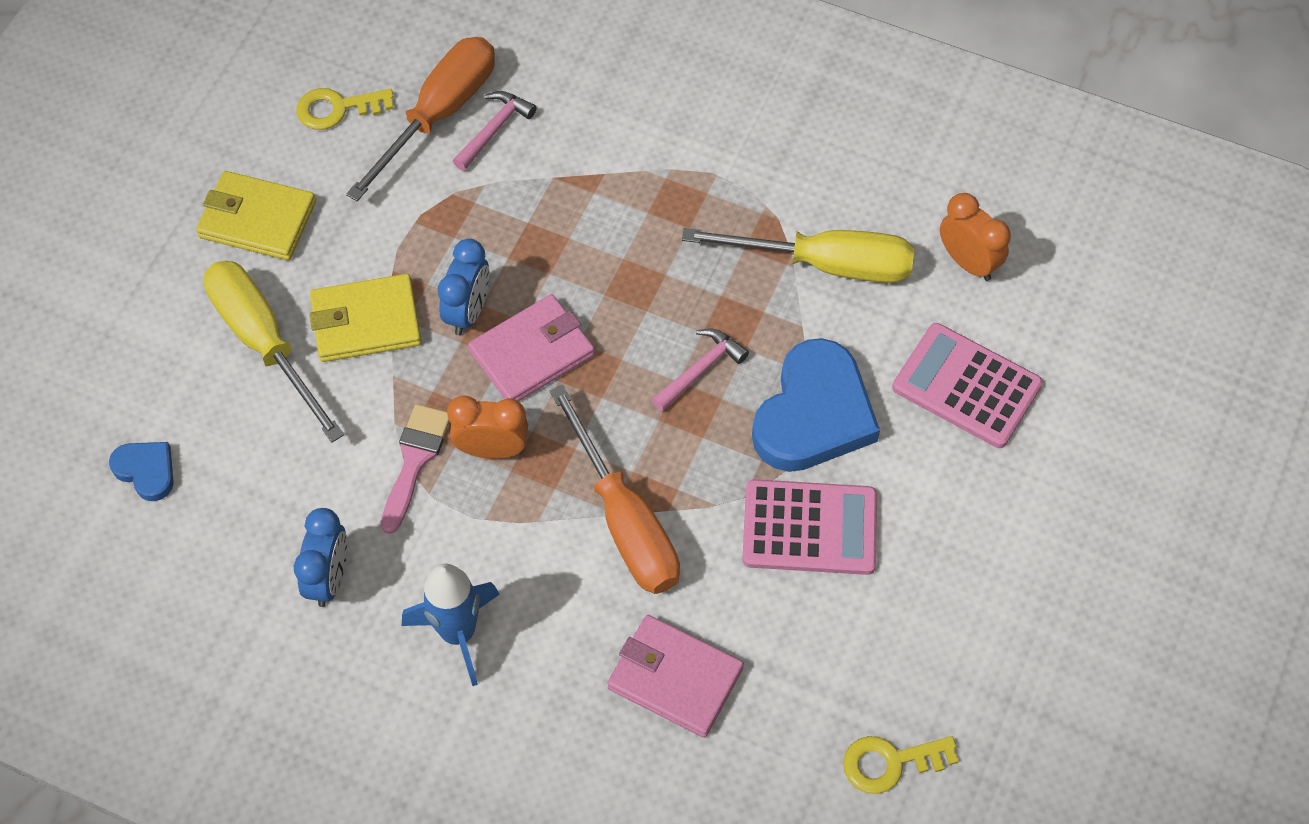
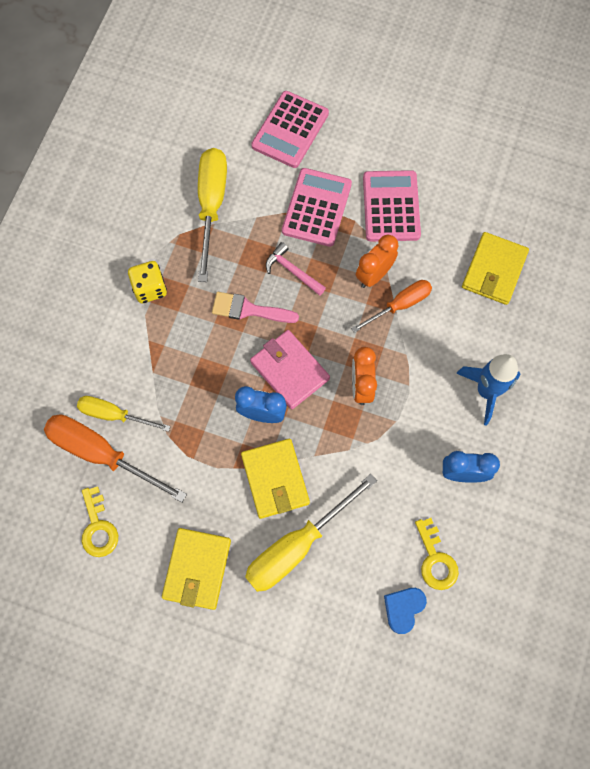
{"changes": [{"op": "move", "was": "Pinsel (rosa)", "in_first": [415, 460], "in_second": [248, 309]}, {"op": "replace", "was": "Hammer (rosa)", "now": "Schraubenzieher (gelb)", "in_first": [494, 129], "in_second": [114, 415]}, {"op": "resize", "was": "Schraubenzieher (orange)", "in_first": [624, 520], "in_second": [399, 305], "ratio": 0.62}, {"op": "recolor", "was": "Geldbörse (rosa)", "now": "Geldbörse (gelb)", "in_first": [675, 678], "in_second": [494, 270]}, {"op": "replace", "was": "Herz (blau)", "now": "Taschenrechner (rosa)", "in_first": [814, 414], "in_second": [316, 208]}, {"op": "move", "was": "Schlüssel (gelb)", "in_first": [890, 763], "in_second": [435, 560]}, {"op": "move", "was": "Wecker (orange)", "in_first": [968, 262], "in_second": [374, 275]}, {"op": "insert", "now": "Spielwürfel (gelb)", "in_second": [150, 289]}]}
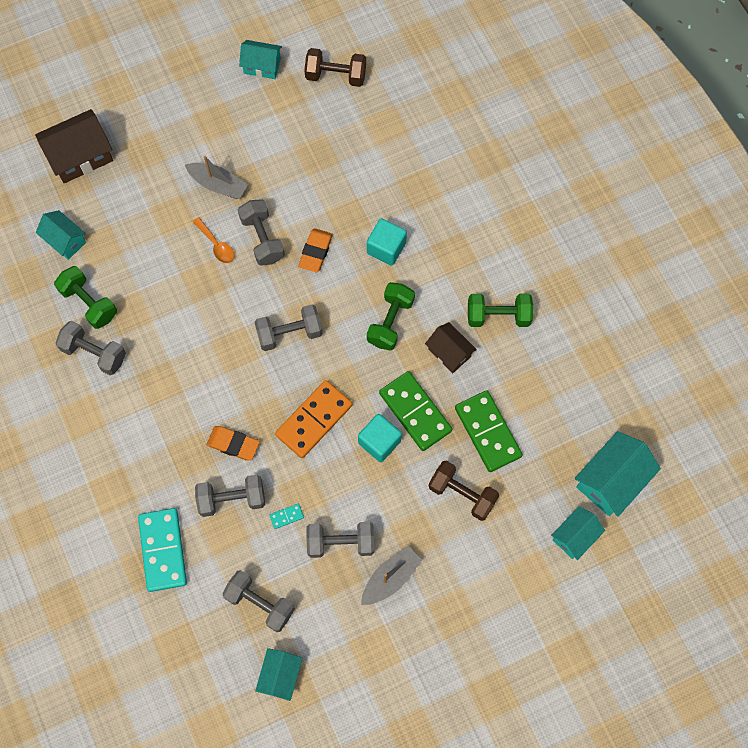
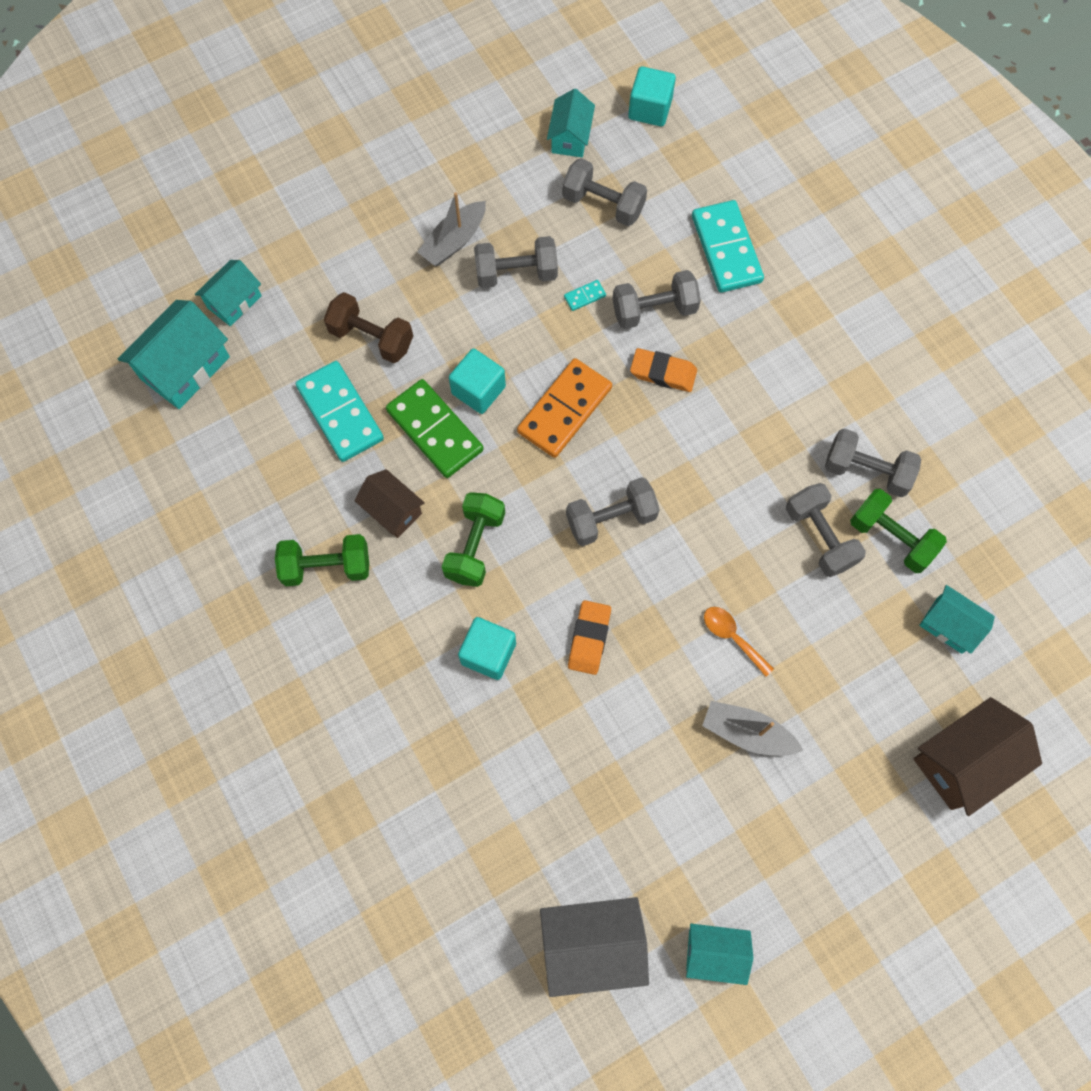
{"changes": [{"op": "move", "was": "Hantel (grau)", "in_first": [262, 239], "in_second": [819, 537]}, {"op": "replace", "was": "Hantel (braun)", "now": "Haus (grau)", "in_first": [335, 75], "in_second": [592, 945]}, {"op": "recolor", "was": "Dominostein (grün)", "now": "Dominostein (türkis)", "in_first": [487, 432], "in_second": [340, 413]}, {"op": "insert", "now": "Kubus (türkis)", "in_second": [650, 109]}]}
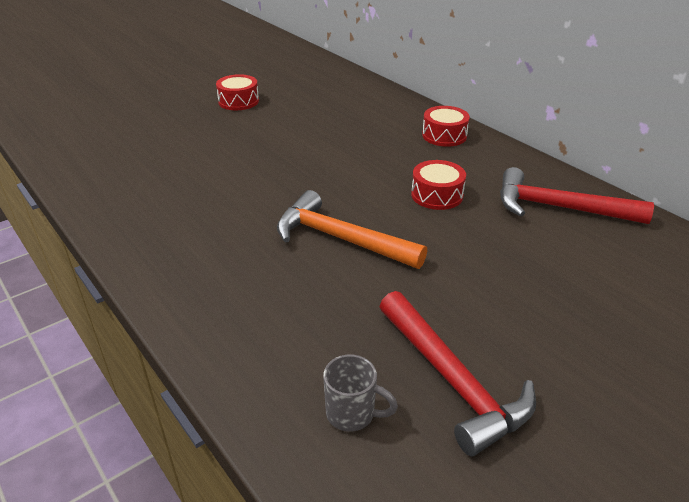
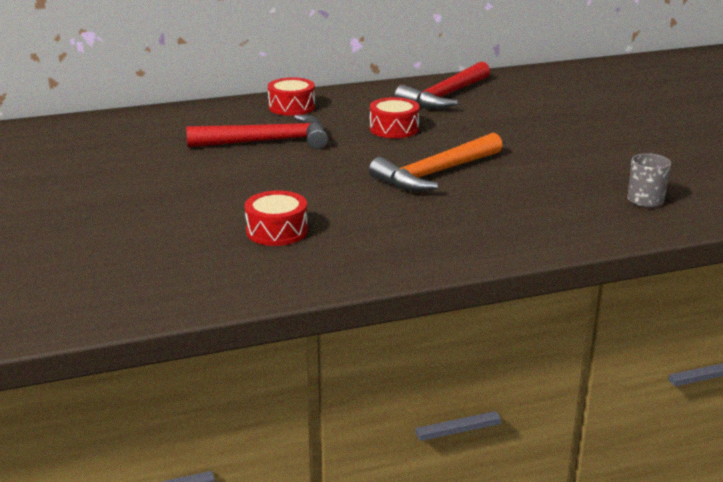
{"changes": [{"op": "move", "was": "Trommel (rot)", "in_first": [238, 101], "in_second": [277, 231]}, {"op": "move", "was": "Hammer (rot)", "in_first": [452, 380], "in_second": [267, 141]}]}
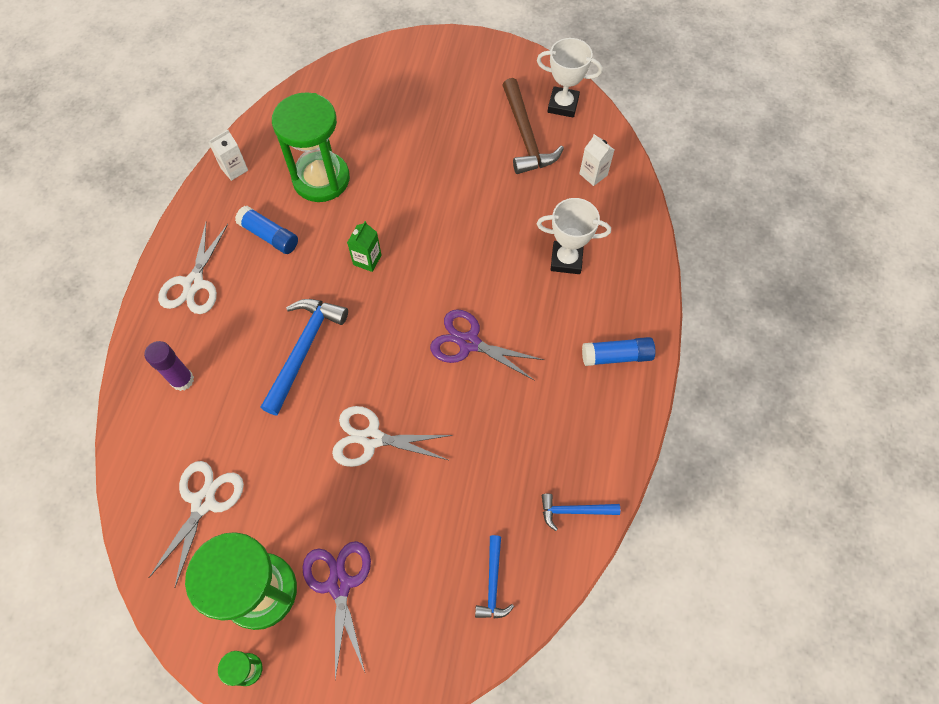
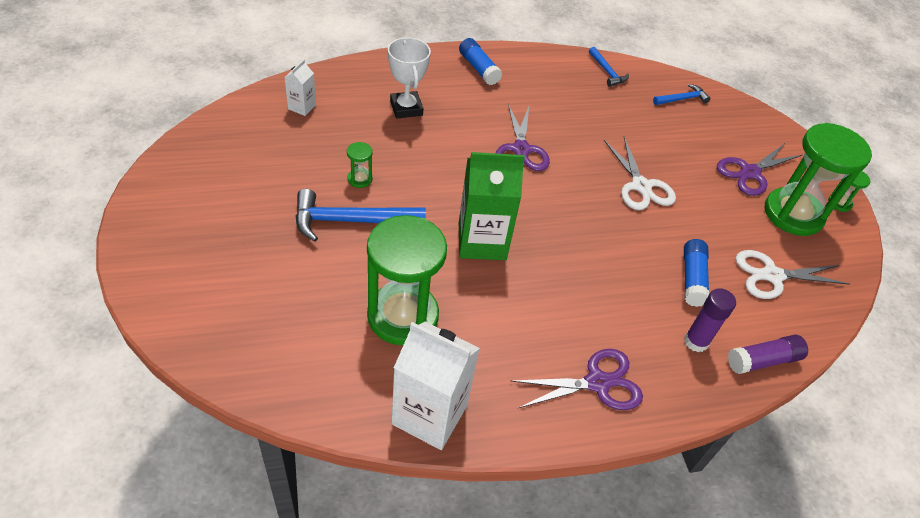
{"changes": [{"op": "recolor", "was": "Schere (weiß)", "now": "Schere (lila)", "in_first": [194, 283], "in_second": [597, 383]}, {"op": "resize", "was": "Getränkekarton (weiß)", "in_first": [234, 169], "in_second": [429, 414], "ratio": 2.04}, {"op": "move", "was": "Klebestift (blau)", "in_first": [269, 236], "in_second": [692, 279]}, {"op": "move", "was": "Hammer (blau)", "in_first": [304, 349], "in_second": [350, 221]}, {"op": "resize", "was": "Getränkekarton (grün)", "in_first": [367, 260], "in_second": [482, 241], "ratio": 2.04}, {"op": "delete", "was": "Hammer (braun)", "in_first": [525, 136]}, {"op": "delete", "was": "Pokal (weiß)", "in_first": [563, 105]}, {"op": "insert", "now": "Sanduhr (grün)", "in_second": [360, 179]}, {"op": "insert", "now": "Klebestift (lila)", "in_second": [763, 360]}]}
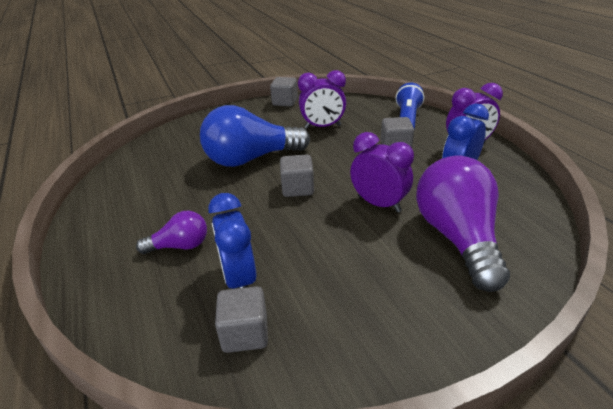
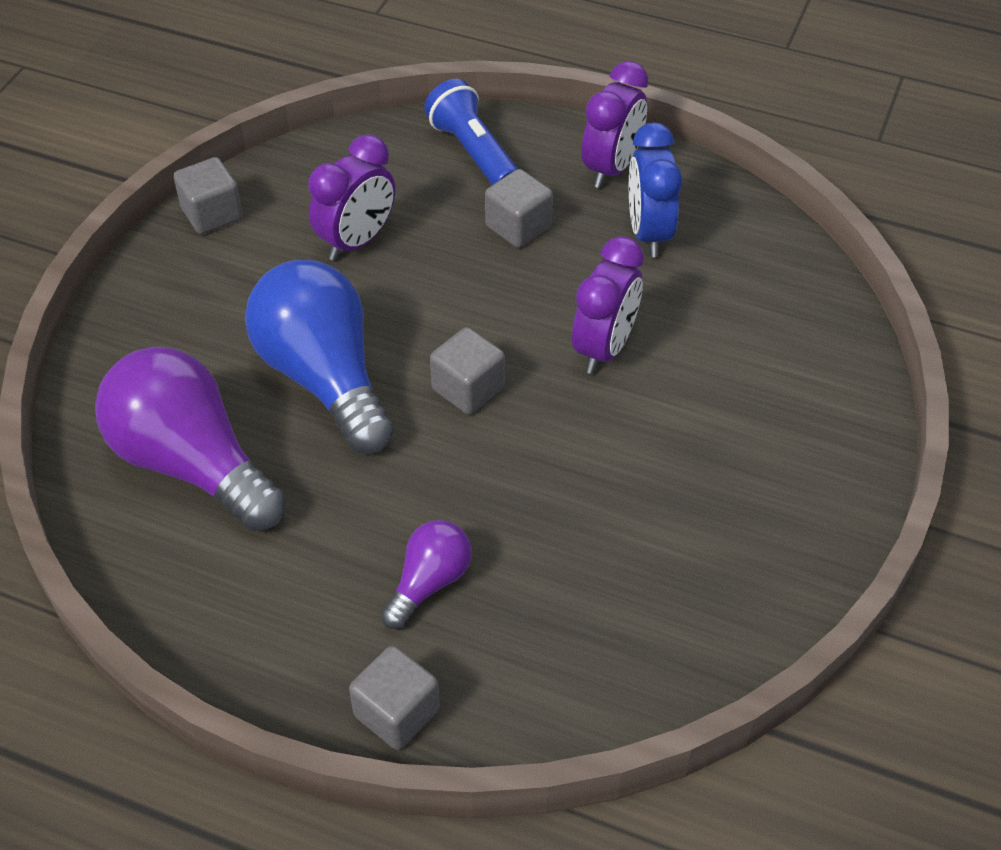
{"changes": [{"op": "rotate", "was": "Glühbirne (blau)", "in_first": [250, 159], "in_second": [324, 377], "clockwise": 120}, {"op": "delete", "was": "Wecker (blau)", "in_first": [239, 279]}, {"op": "move", "was": "Kubus (grau)", "in_first": [245, 333], "in_second": [396, 713]}, {"op": "rotate", "was": "Wecker (lila)", "in_first": [379, 204], "in_second": [604, 348], "clockwise": 120}, {"op": "move", "was": "Glühbirne (lila)", "in_first": [457, 237], "in_second": [192, 463]}]}
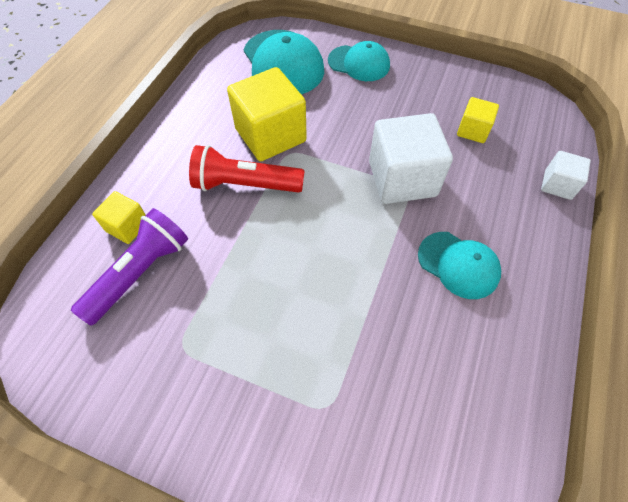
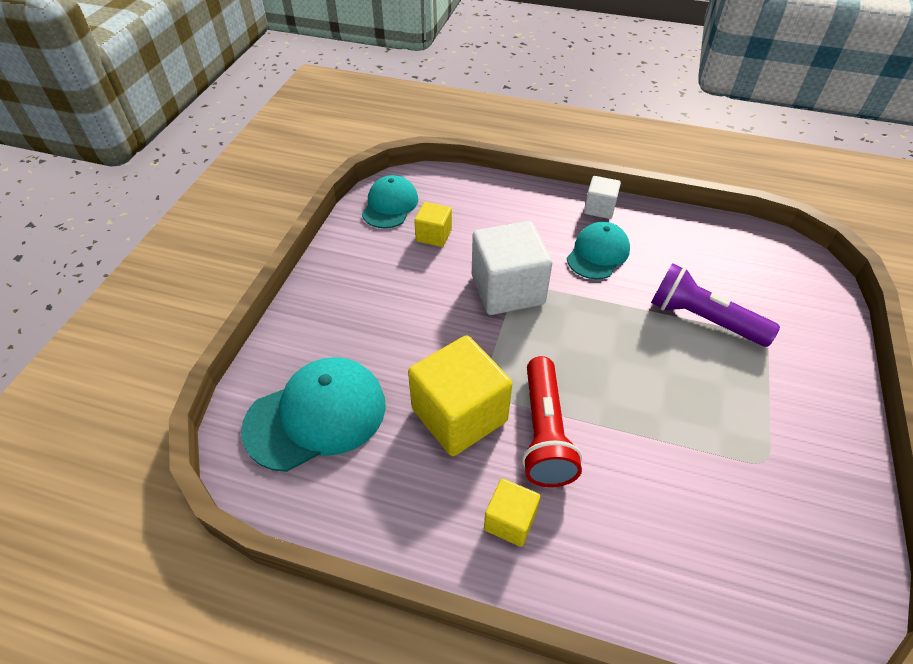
{"changes": [{"op": "move", "was": "Taschenlampe (lila)", "in_first": [140, 273], "in_second": [703, 319]}, {"op": "move", "was": "Kubus (gelb)", "in_first": [127, 226], "in_second": [510, 521]}, {"op": "move", "was": "Kappe (türkis)", "in_first": [359, 63], "in_second": [390, 205]}, {"op": "move", "was": "Kubus (weiß)", "in_first": [557, 185], "in_second": [599, 208]}]}
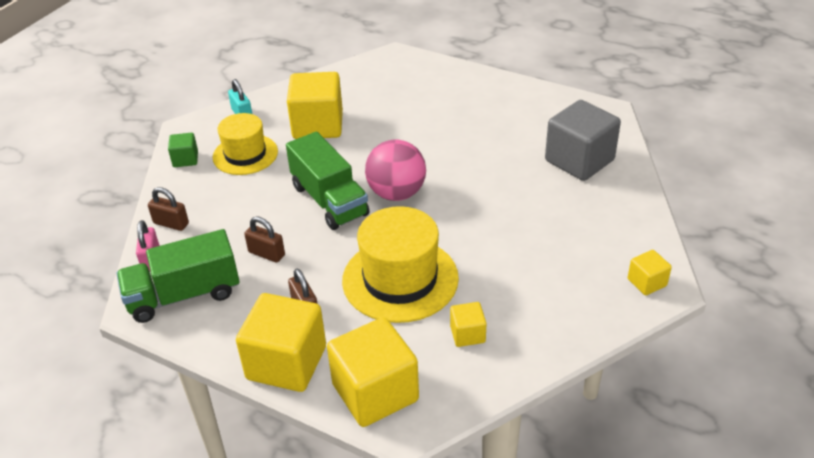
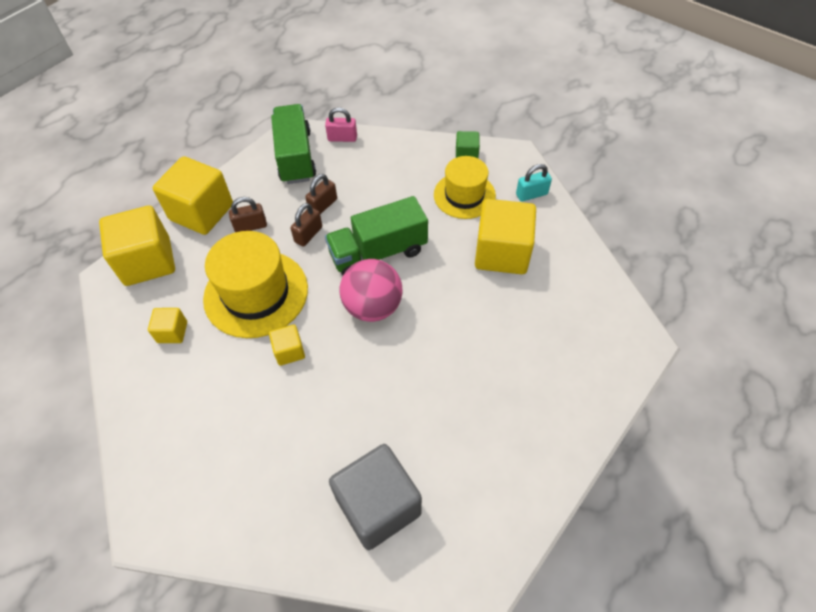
{"changes": [{"op": "move", "was": "Vorhängeschloss (braun)", "in_first": [171, 223], "in_second": [308, 234]}, {"op": "move", "was": "Kubus (gelb)", "in_first": [647, 282], "in_second": [289, 351]}]}
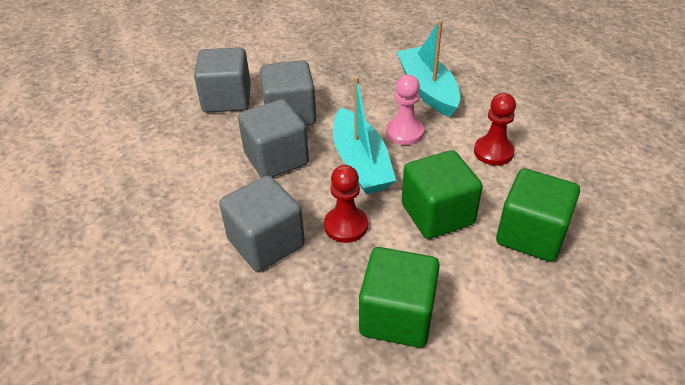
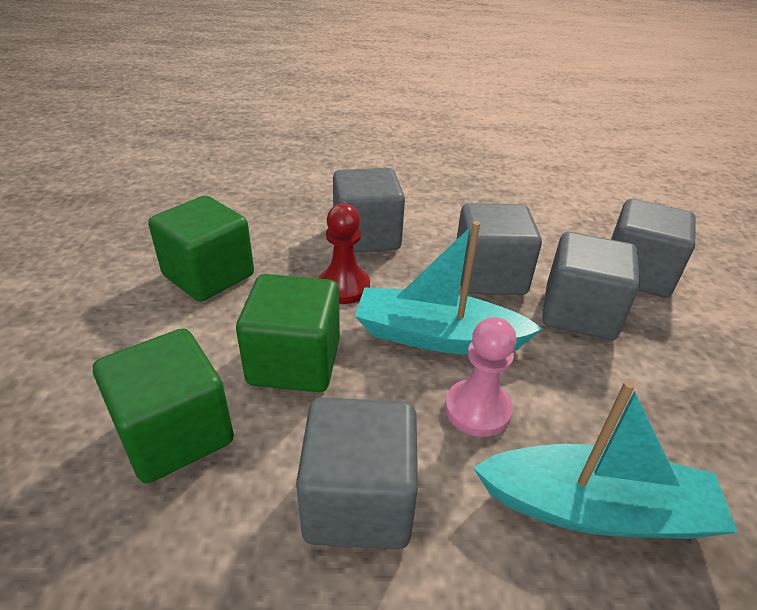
{"changes": [{"op": "replace", "was": "Bauer (rot)", "now": "Kubus (grau)", "in_first": [493, 152], "in_second": [358, 501]}]}
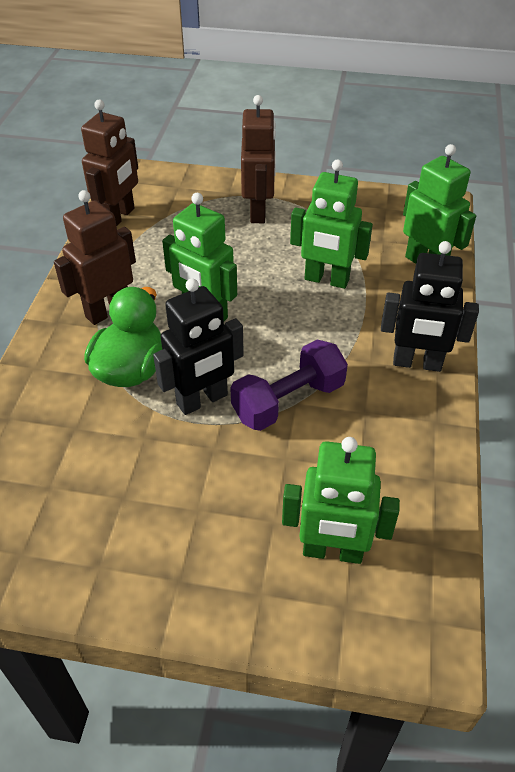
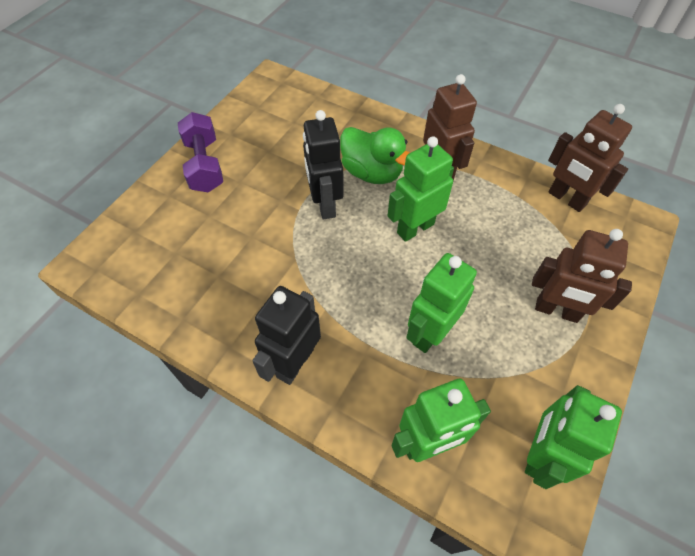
{"changes": [{"op": "move", "was": "Hantel (lila)", "in_first": [288, 401], "in_second": [204, 165]}, {"op": "move", "was": "Roboter (grün)", "in_first": [332, 551], "in_second": [539, 454]}]}
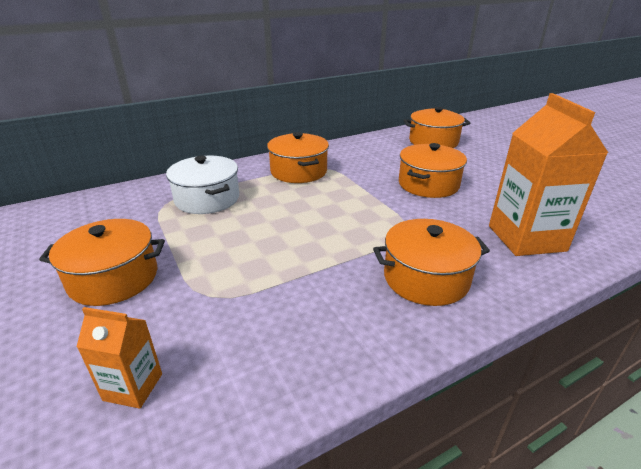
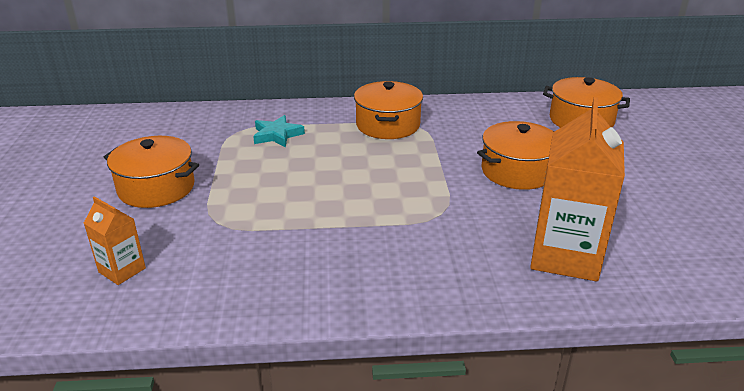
{"changes": [{"op": "replace", "was": "Kochtopf (weiß)", "now": "Stern (türkis)", "in_first": [207, 199], "in_second": [277, 135]}, {"op": "delete", "was": "Kochtopf (orange)", "in_first": [426, 278]}]}
